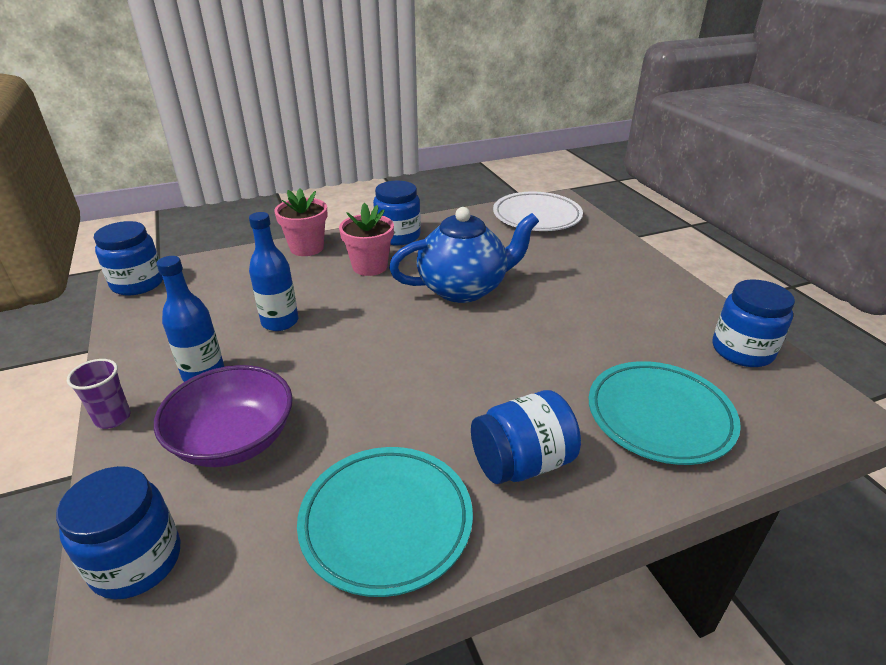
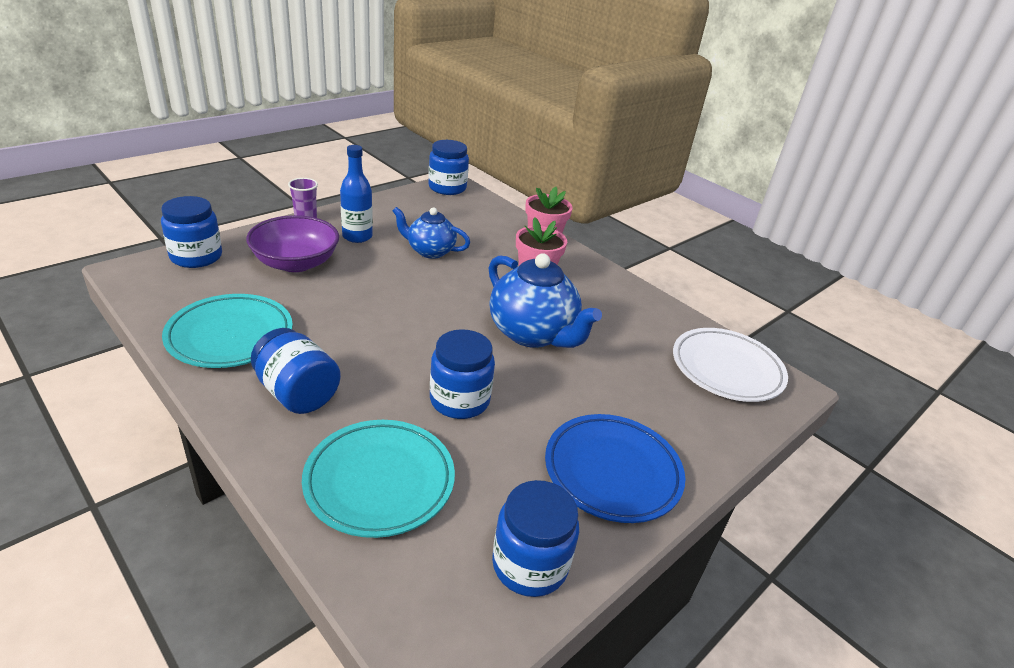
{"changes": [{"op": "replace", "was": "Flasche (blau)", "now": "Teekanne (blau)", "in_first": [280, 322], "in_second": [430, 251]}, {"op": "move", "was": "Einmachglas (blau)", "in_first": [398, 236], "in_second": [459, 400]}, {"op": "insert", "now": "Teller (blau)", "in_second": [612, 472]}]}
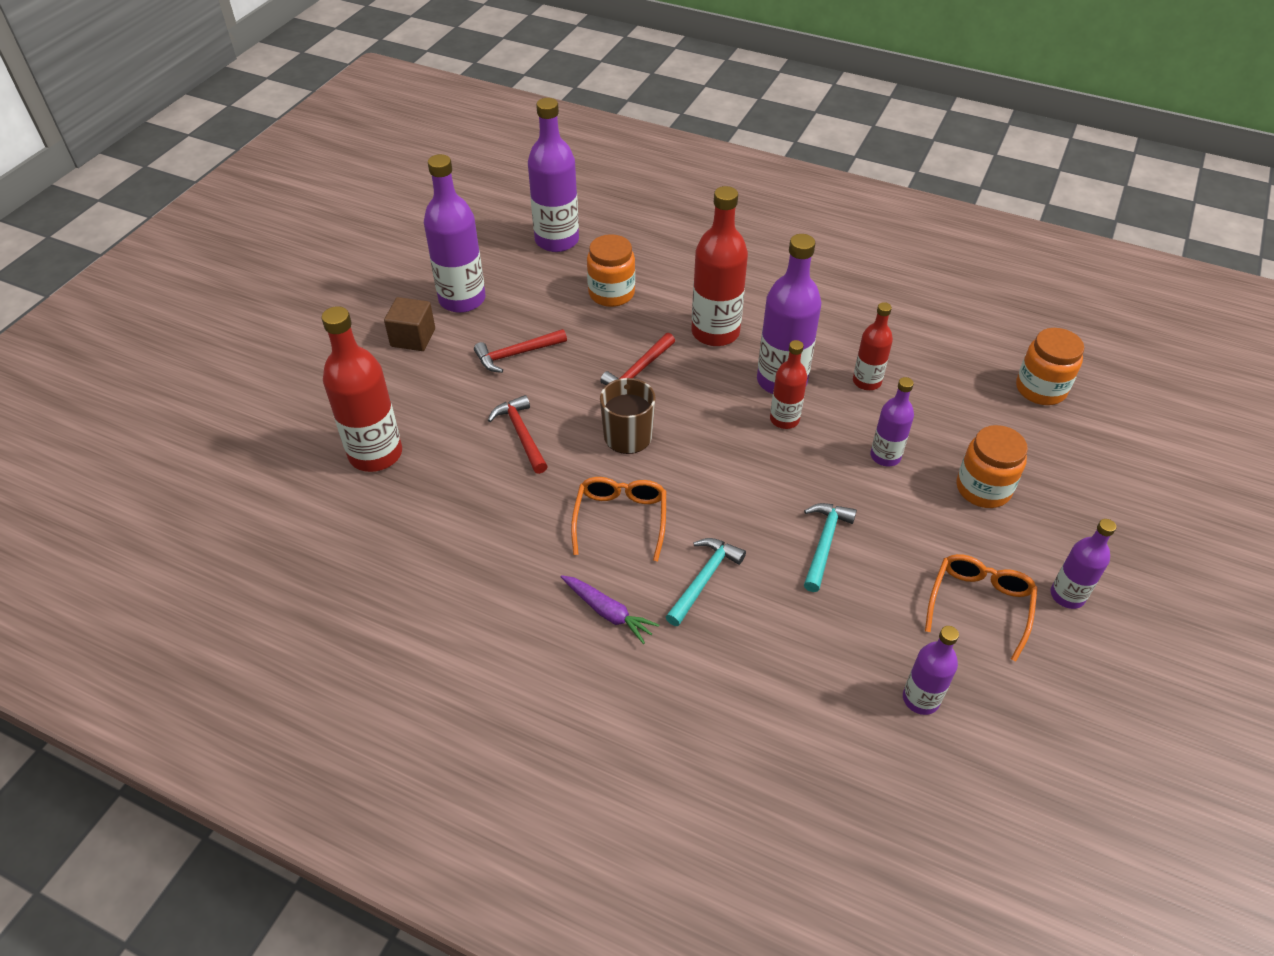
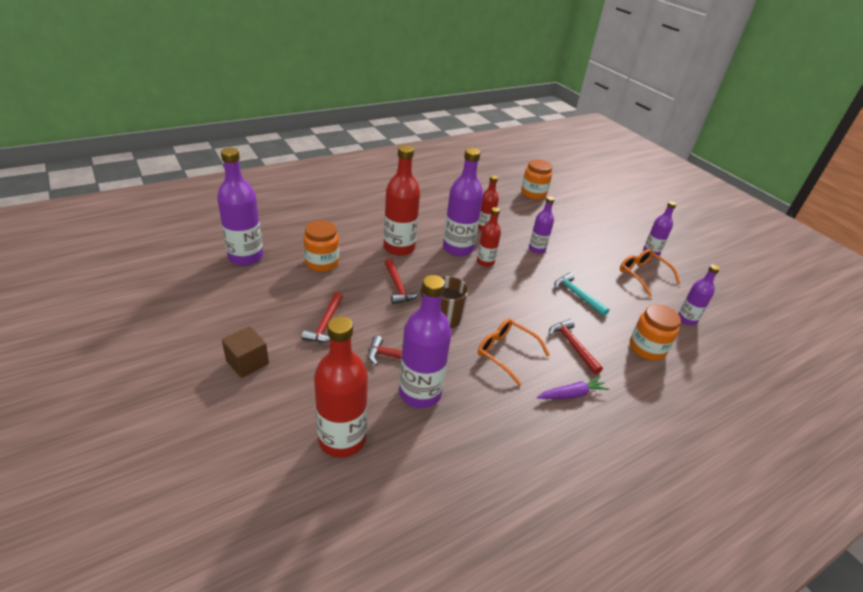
{"changes": [{"op": "move", "was": "Flasche (lila)", "in_first": [462, 299], "in_second": [420, 393]}, {"op": "recolor", "was": "Hammer (türkis)", "now": "Hammer (rot)", "in_first": [704, 579], "in_second": [572, 345]}, {"op": "move", "was": "Einmachglas (orange)", "in_first": [983, 489], "in_second": [647, 348]}]}
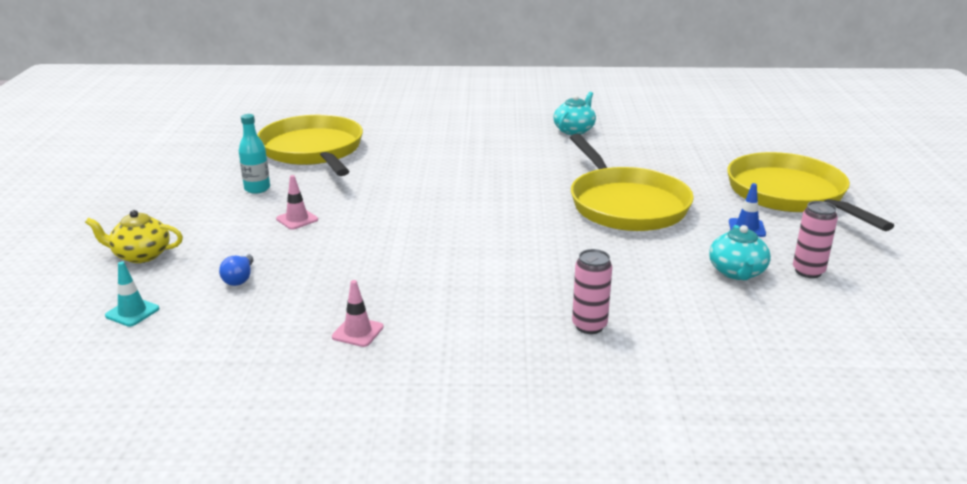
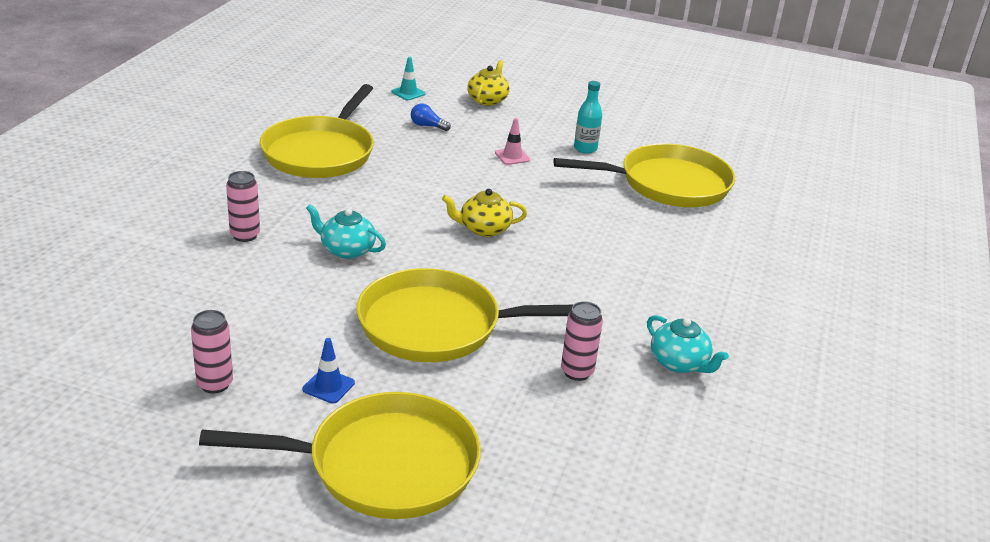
{"changes": [{"op": "replace", "was": "Leitkegel (rosa)", "now": "Pfanne (gelb)", "in_first": [358, 332], "in_second": [320, 152]}, {"op": "move", "was": "Teekanne (türkis)", "in_first": [737, 272], "in_second": [346, 250]}, {"op": "insert", "now": "Teekanne (gelb)", "in_second": [484, 229]}, {"op": "insert", "now": "Dose (rosa)", "in_second": [577, 372]}]}
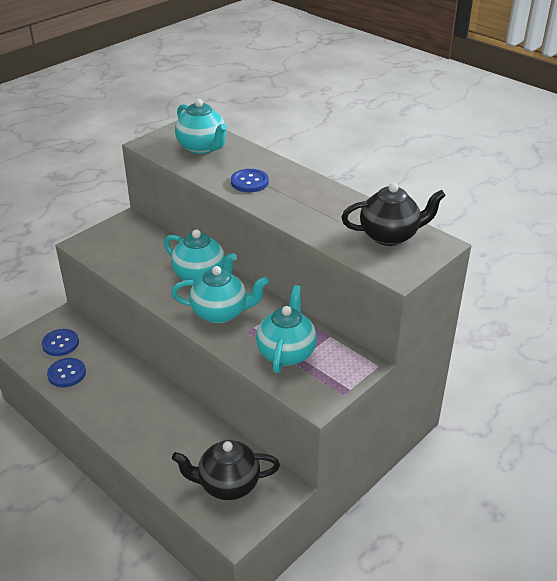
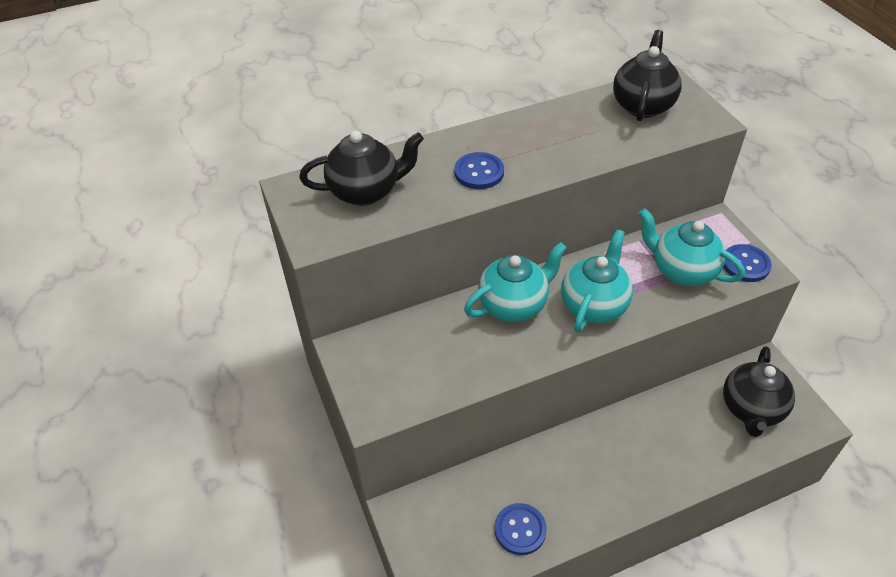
{"changes": [{"op": "move", "was": "Knopf (blau)", "in_first": [60, 343], "in_second": [745, 264]}, {"op": "recolor", "was": "Teekanne (türkis)", "now": "Teekanne (schwarz)", "in_first": [202, 148], "in_second": [366, 191]}]}
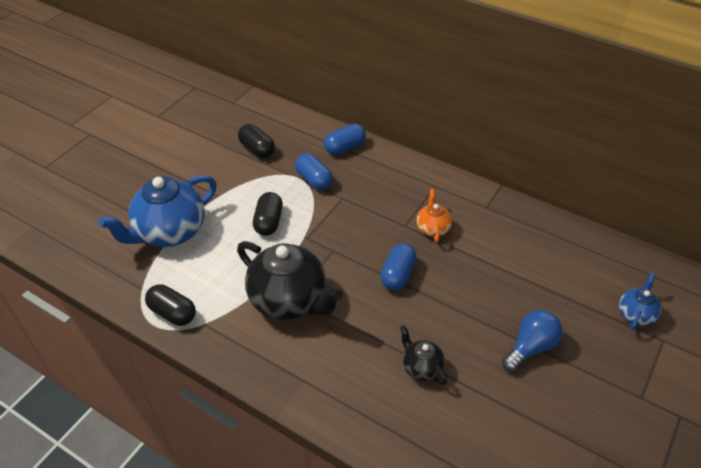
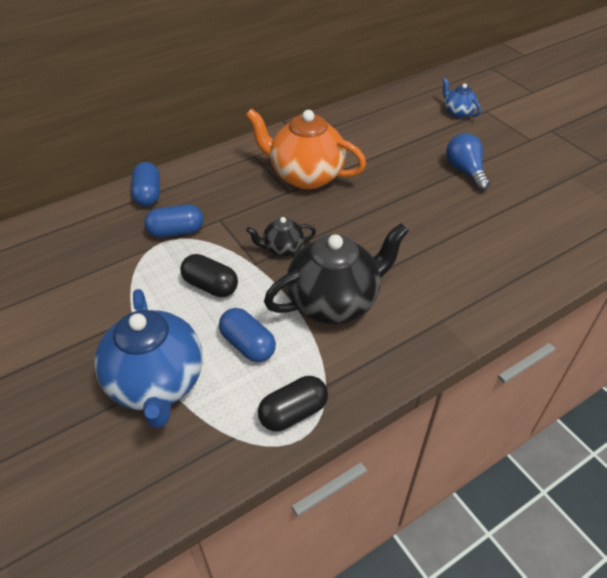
{"changes": [{"op": "delete", "was": "Kapsel (schwarz)", "in_first": [257, 149]}, {"op": "move", "was": "Kapsel (blau)", "in_first": [397, 275], "in_second": [248, 345]}, {"op": "move", "was": "Teekanne (schwarz)", "in_first": [421, 367], "in_second": [282, 248]}, {"op": "resize", "was": "Teekanne (orange)", "in_first": [432, 228], "in_second": [305, 176], "ratio": 2.05}]}
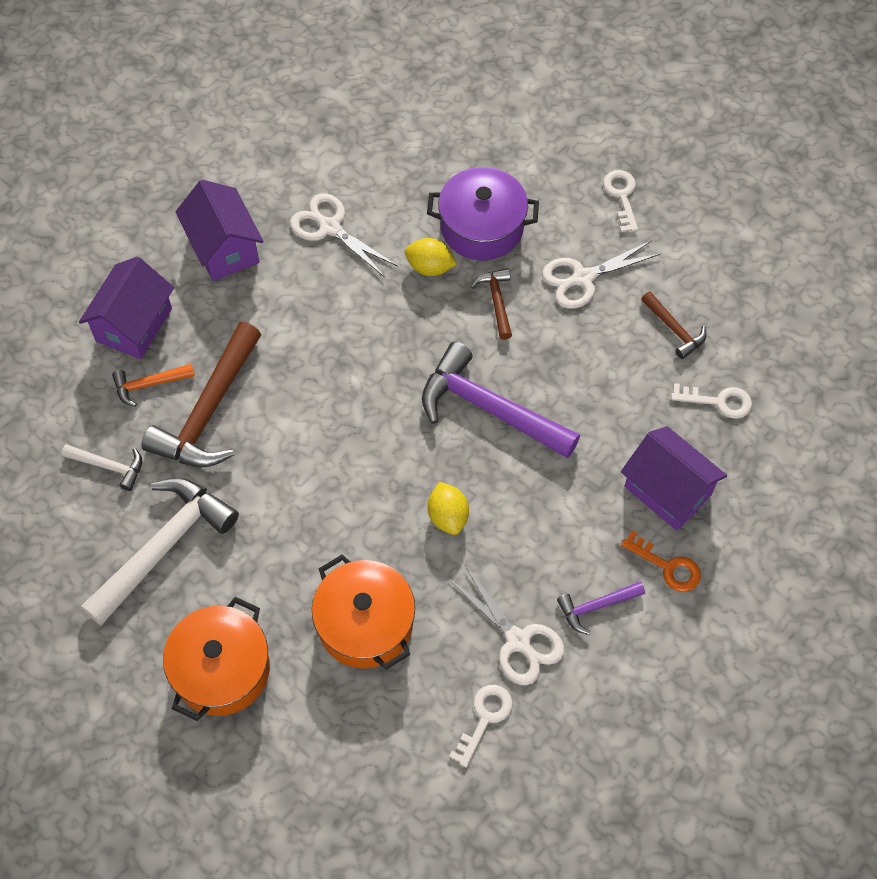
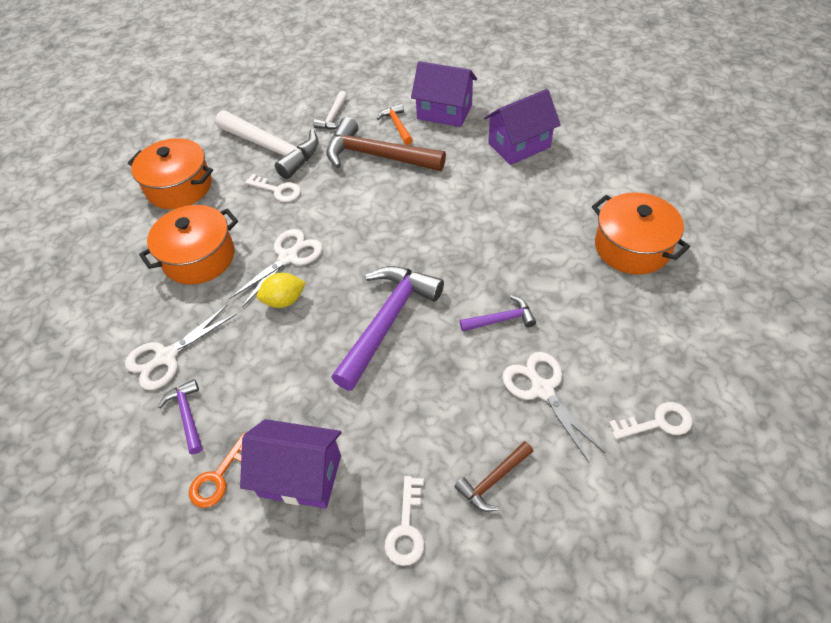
{"changes": [{"op": "move", "was": "Schere (weiß)", "in_first": [330, 228], "in_second": [288, 257]}, {"op": "delete", "was": "Zitrone (gelb)", "in_first": [430, 267]}, {"op": "delete", "was": "Kochtopf (lila)", "in_first": [482, 227]}, {"op": "move", "was": "Schlüssel (weiß)", "in_first": [484, 718], "in_second": [278, 190]}, {"op": "recolor", "was": "Hammer (braun)", "now": "Hammer (lila)", "in_first": [497, 301], "in_second": [501, 319]}, {"op": "rotate", "was": "Haus (lila)", "in_first": [667, 491], "in_second": [300, 476], "clockwise": 60}, {"op": "insert", "now": "Kochtopf (orange)", "in_second": [632, 247]}]}
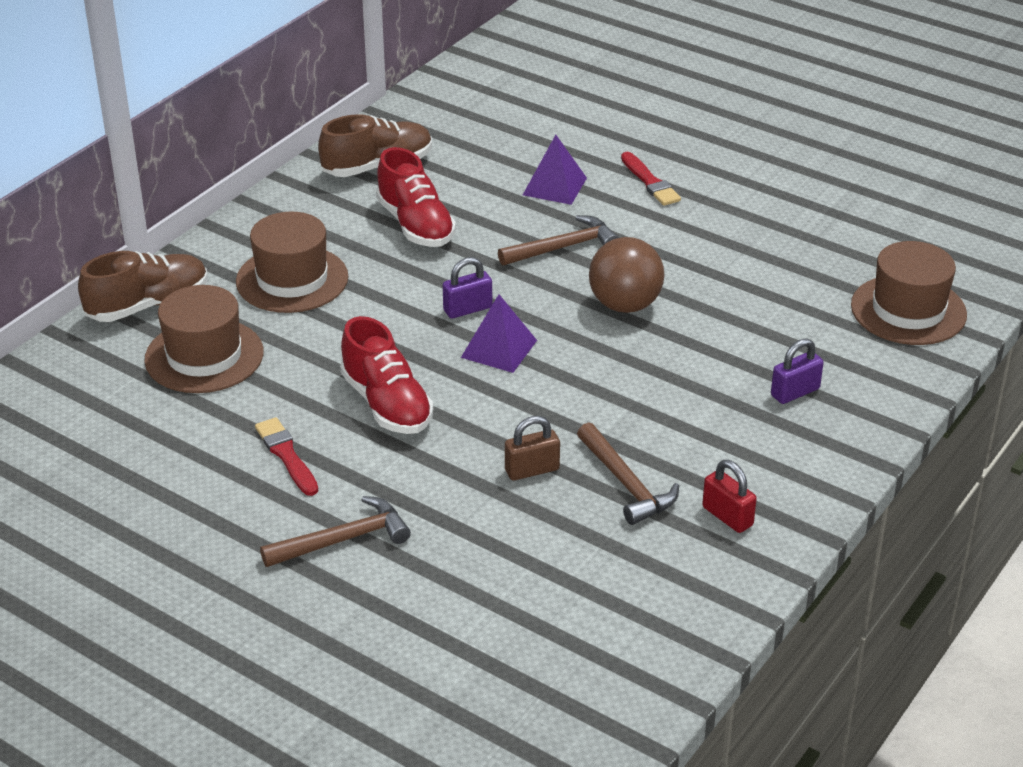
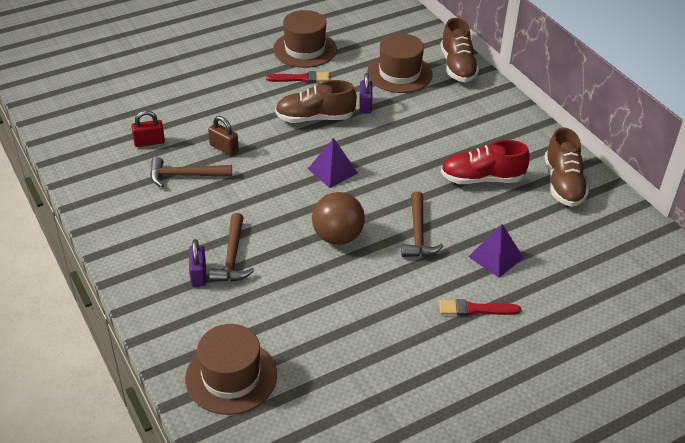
{"changes": [{"op": "move", "was": "Hut (braun)", "in_first": [292, 279], "in_second": [305, 49]}, {"op": "move", "was": "Hammer (braun)", "in_first": [343, 539], "in_second": [232, 257]}, {"op": "recolor", "was": "Schuh (rot)", "now": "Schuh (braun)", "in_first": [387, 404], "in_second": [315, 118]}, {"op": "move", "was": "Vorhängeschloss (lila)", "in_first": [467, 309], "in_second": [365, 105]}, {"op": "rotate", "was": "Vorhängeschloss (braun)", "in_first": [532, 470], "in_second": [224, 148], "clockwise": -60}, {"op": "move", "was": "Vorhängeschloss (rot)", "in_first": [727, 516], "in_second": [149, 142]}]}
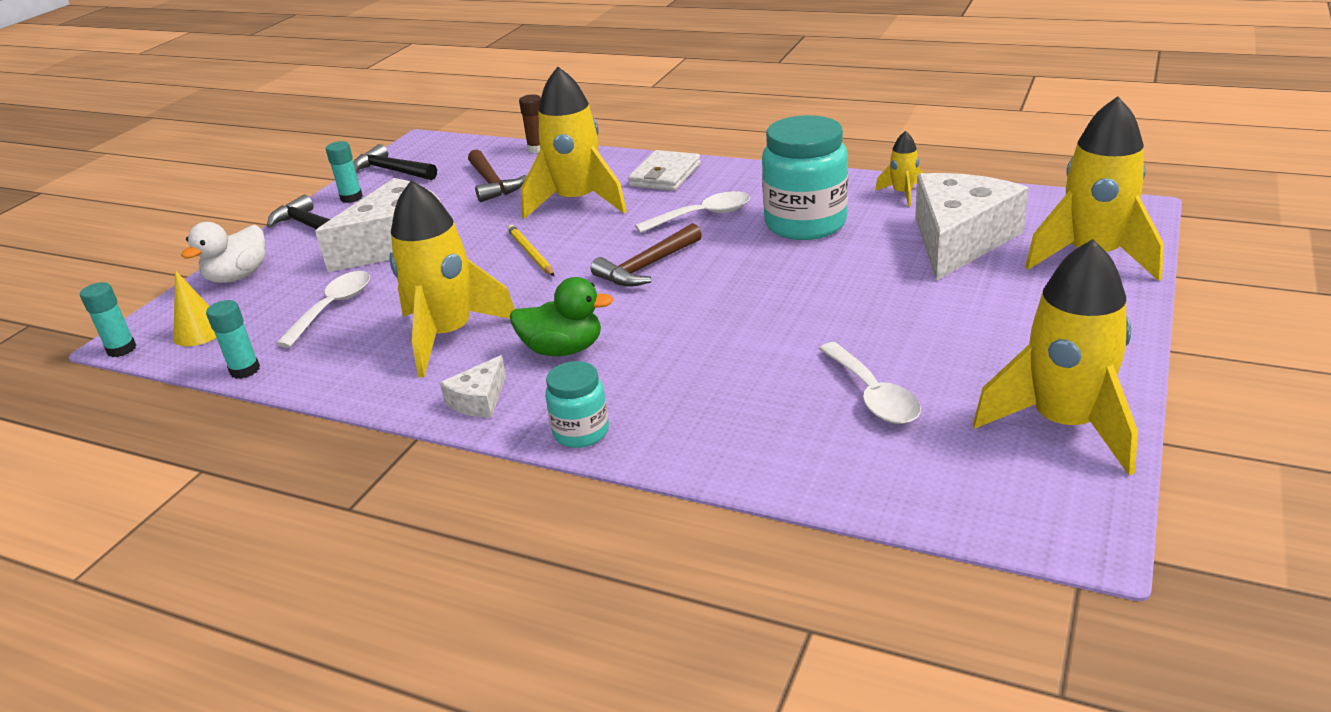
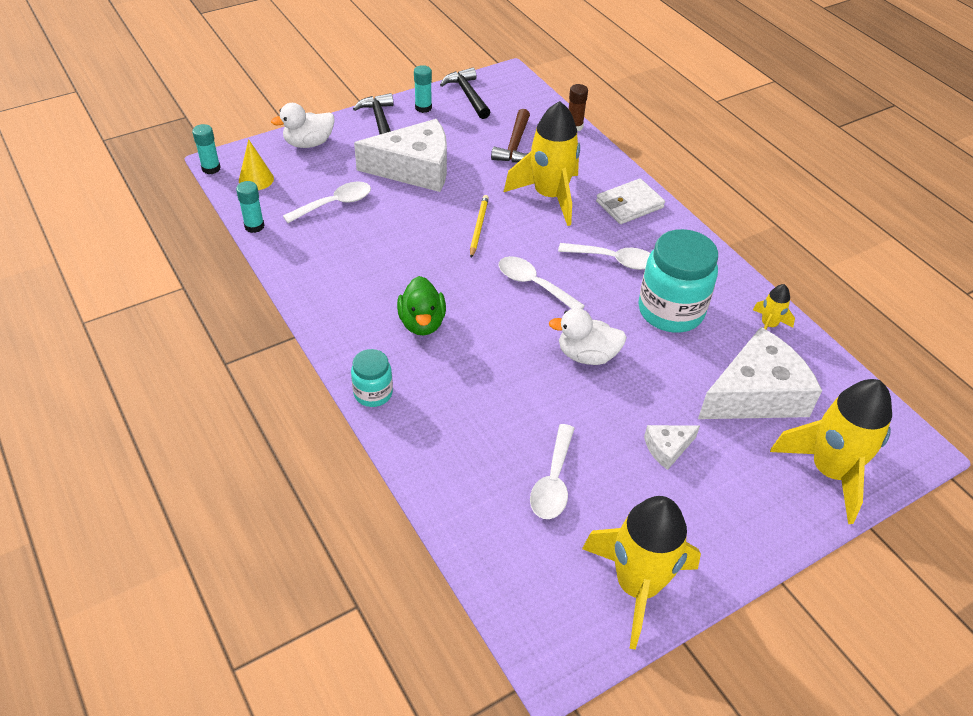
{"changes": [{"op": "delete", "was": "Rakete (gelb)", "in_first": [448, 336]}, {"op": "move", "was": "Käse (weiß)", "in_first": [479, 400], "in_second": [667, 448]}, {"op": "rotate", "was": "Ente (grün)", "in_first": [563, 349], "in_second": [422, 323], "clockwise": 45}, {"op": "replace", "was": "Hammer (braun)", "now": "Löffel (weiß)", "in_first": [647, 266], "in_second": [534, 284]}, {"op": "insert", "now": "Ente (weiß)", "in_second": [587, 355]}]}
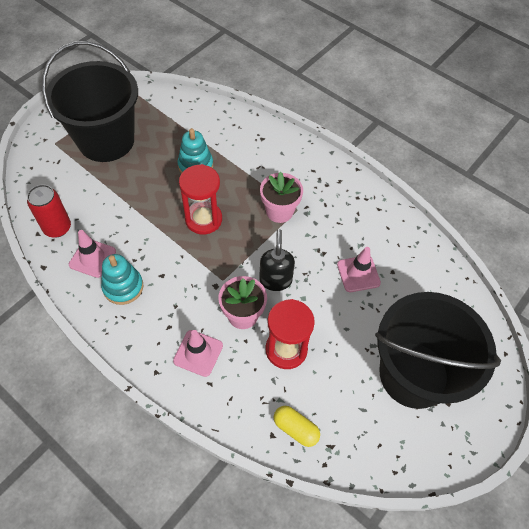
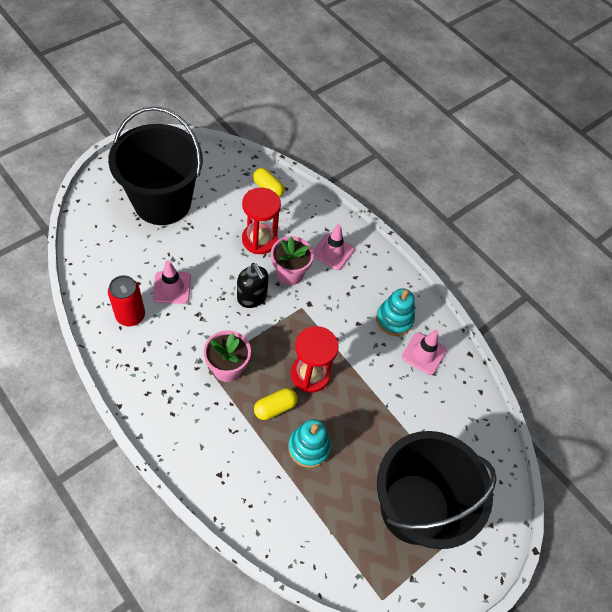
{"changes": [{"op": "move", "was": "Dose (rot)", "in_first": [57, 228], "in_second": [130, 315]}, {"op": "rotate", "was": "Seifenspender (schwarz)", "in_first": [275, 280], "in_second": [252, 298], "clockwise": -45}, {"op": "insert", "now": "Kapsel (gelb)", "in_second": [275, 407]}]}
